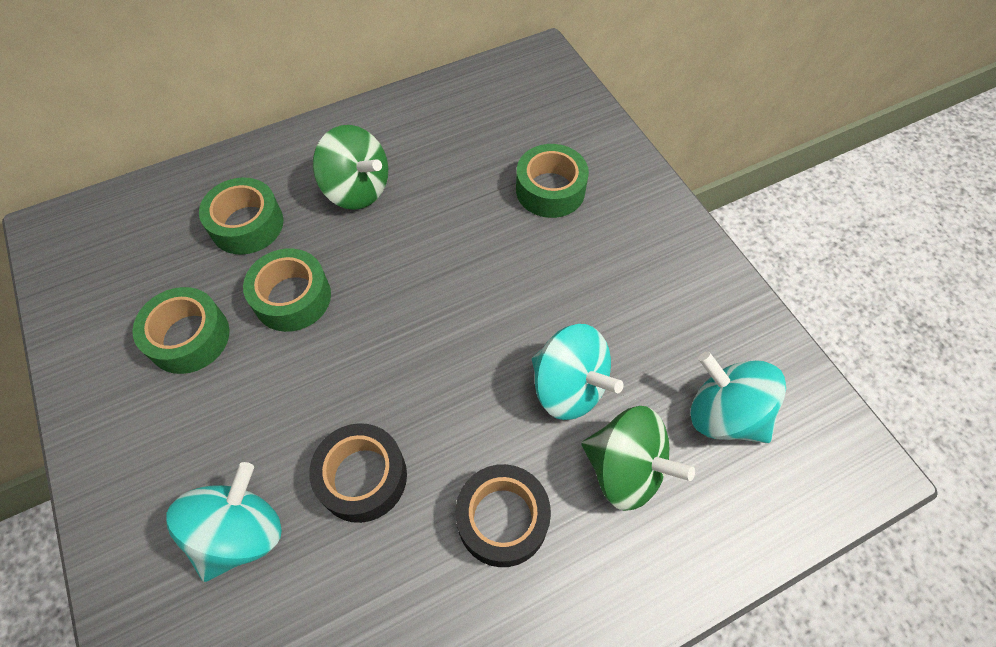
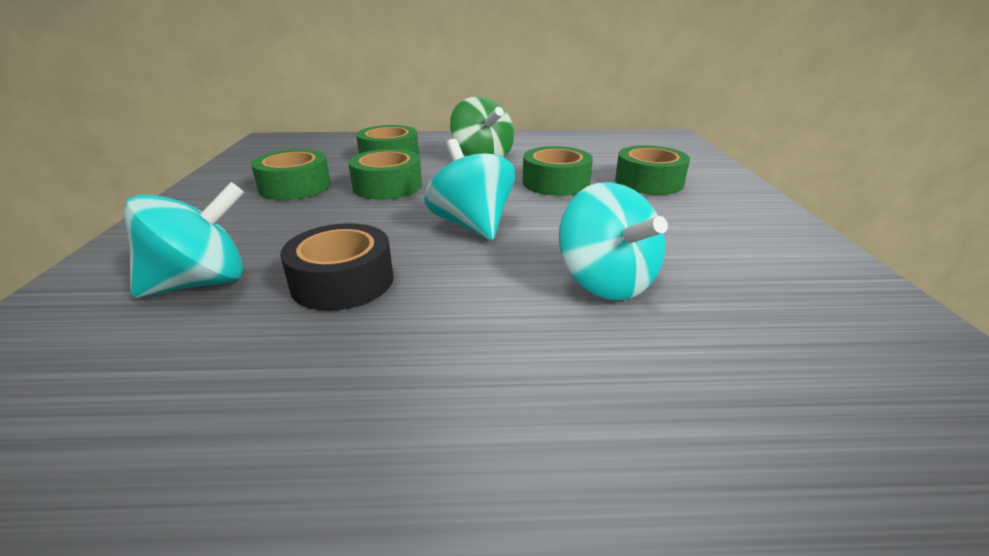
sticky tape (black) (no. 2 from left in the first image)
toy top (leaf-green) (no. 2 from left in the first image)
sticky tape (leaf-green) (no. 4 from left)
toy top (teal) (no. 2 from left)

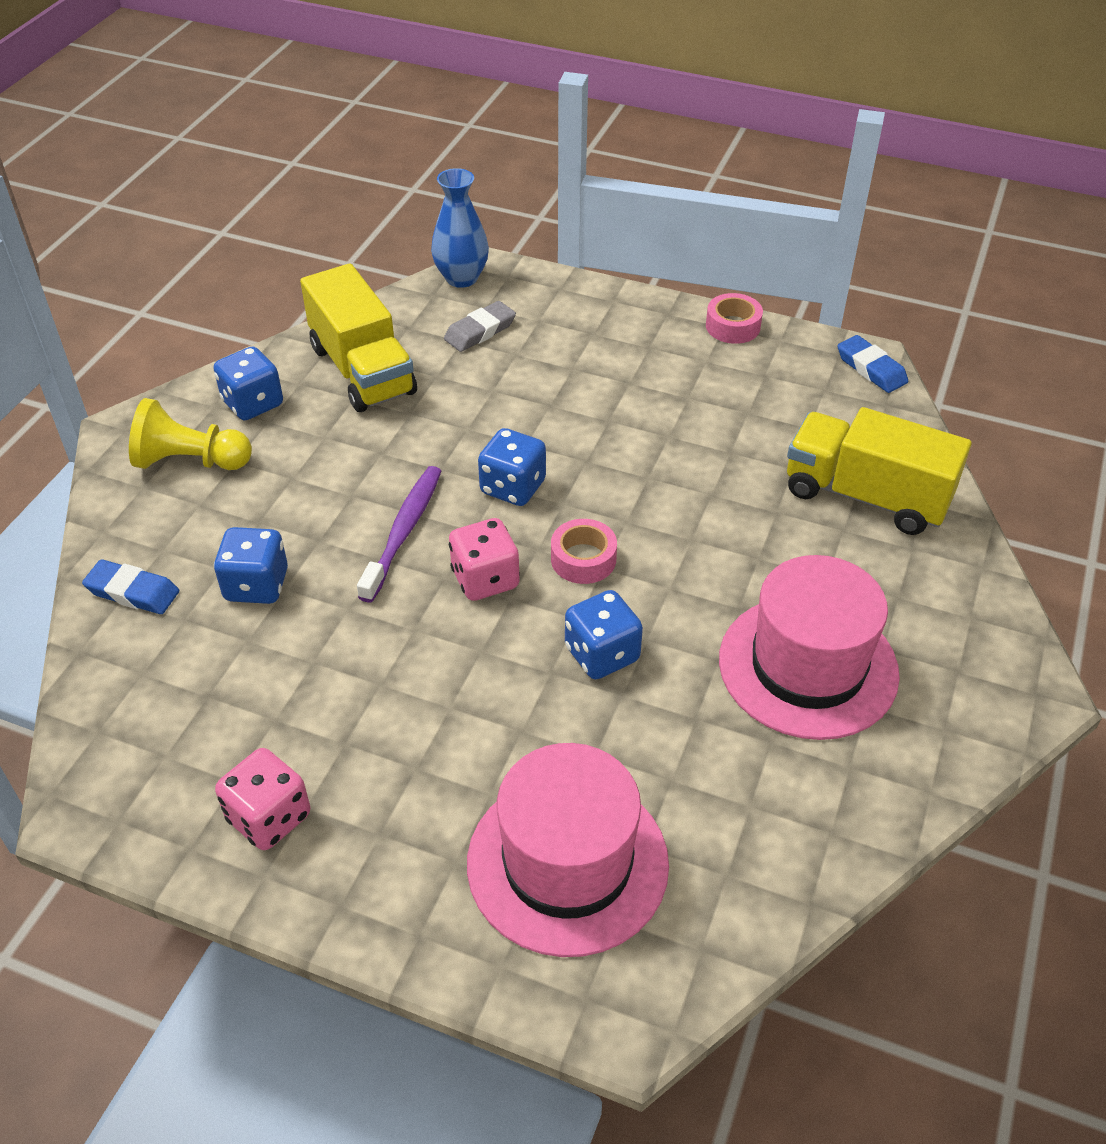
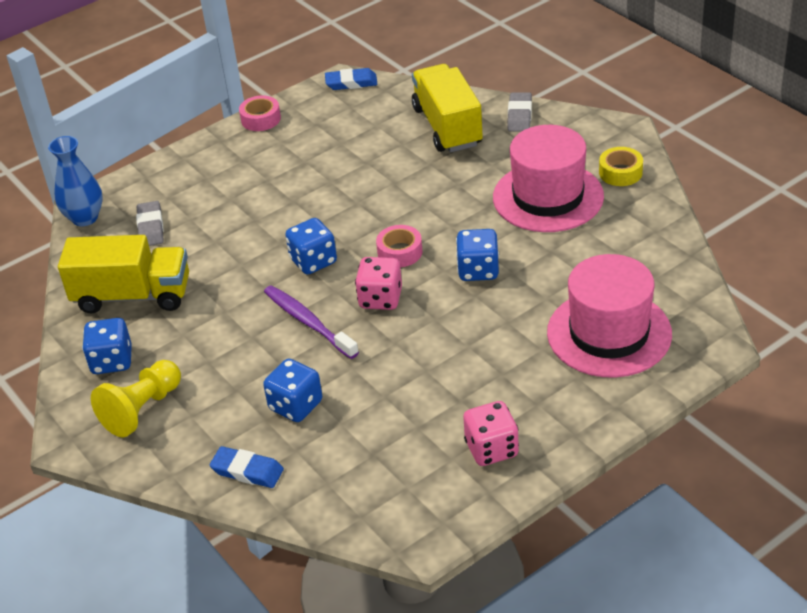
pencil eraser (ash-grey) (no. 2 from left)
sticky tape (golden)
pencil eraser (cobalt) (no. 1 from left)
truck (golden) (no. 2 from left)

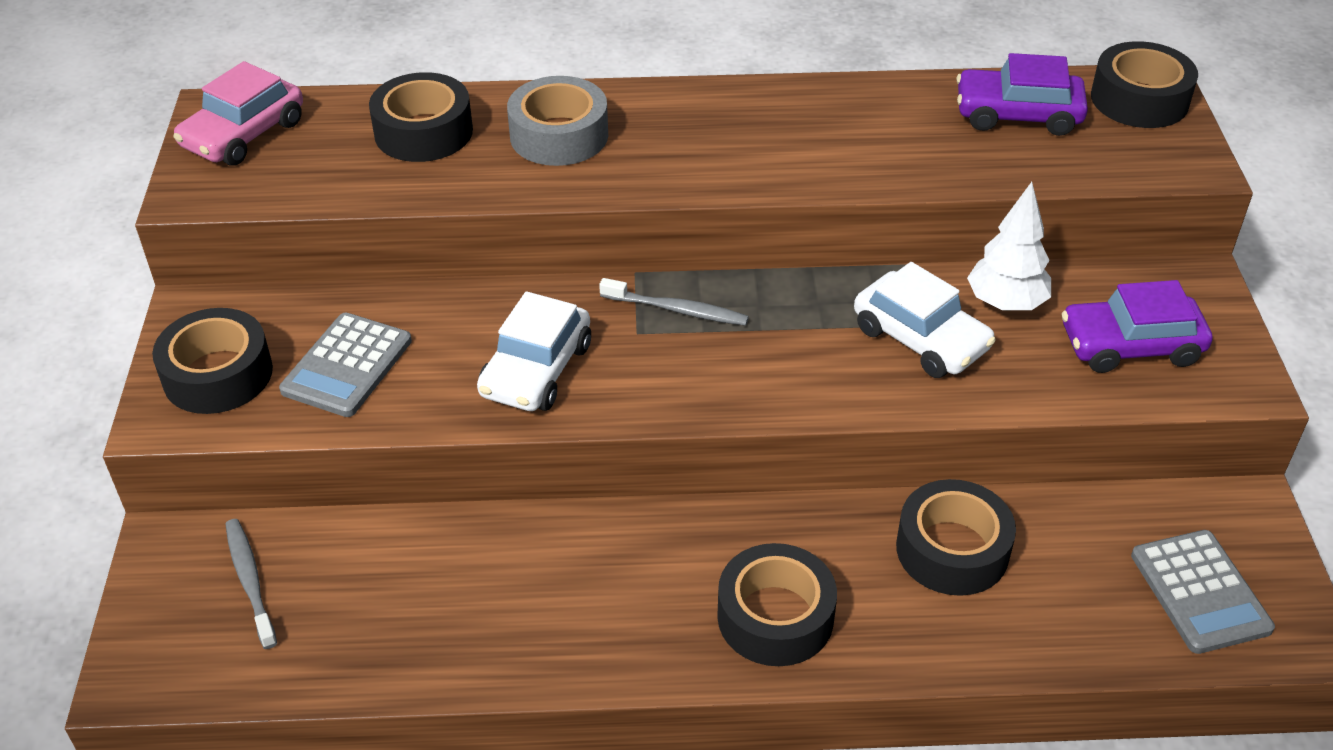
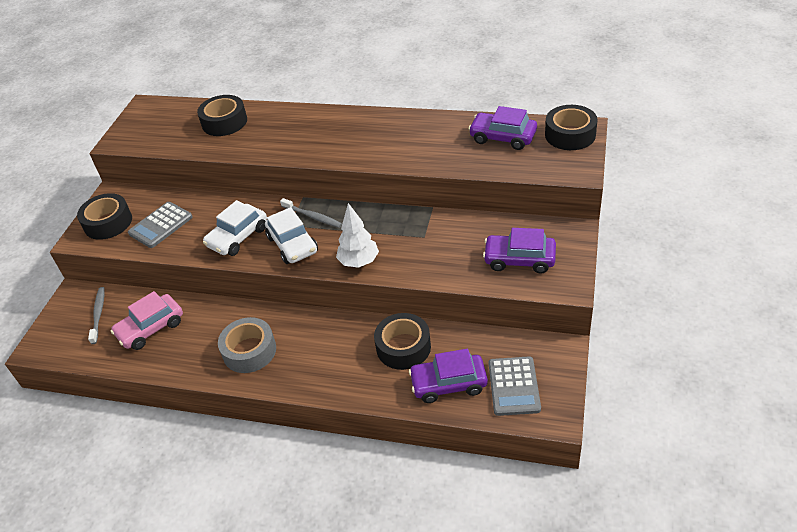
sticky tape (black) (no. 3 from left in the first image)
automobile (violet) (no. 1 from left)
automobile (pink)
sticky tape (ash-grey)
automobile (white) (no. 2 from left)
tree (white)

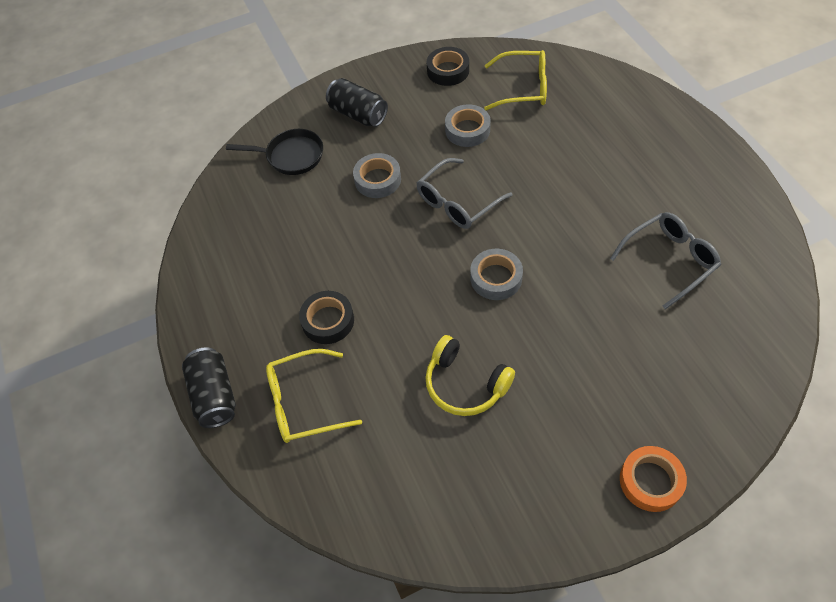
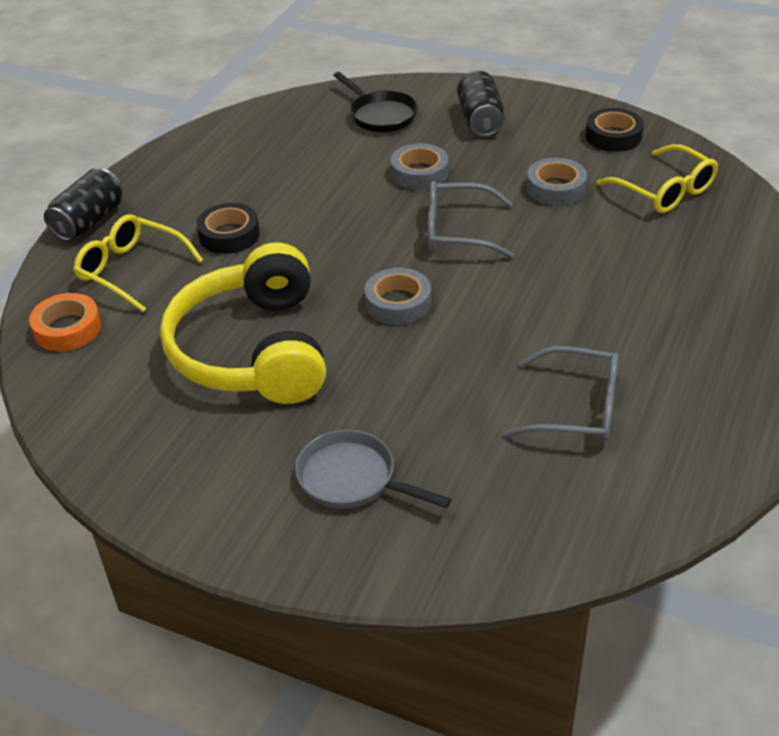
skillet (ash-grey)
sticky tape (orange-coloured)
over-ear headphones (golden)

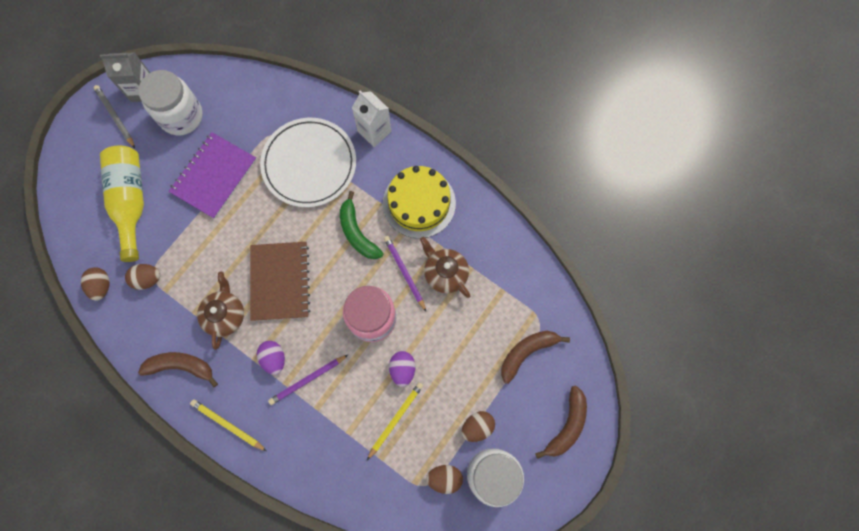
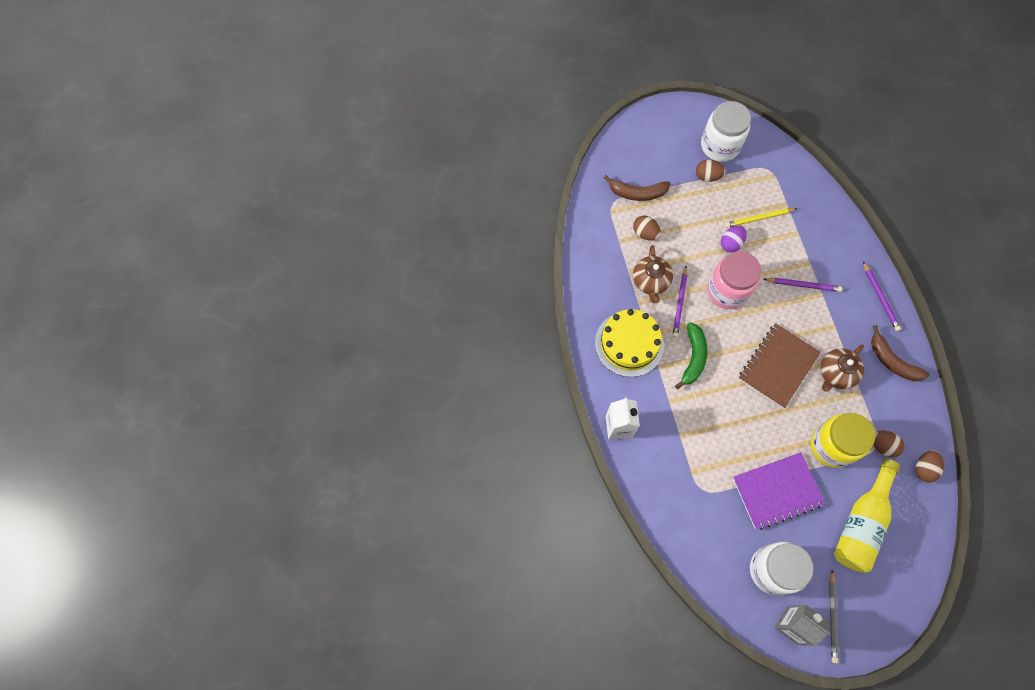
egg (violet) (no. 1 from left in the first image)
flat dish (white)
toy banana (brown) (no. 3 from left in the first image)
jar (golden)
egg (brown) (no. 1 from left)
pencil (violet) (no. 3 from left)

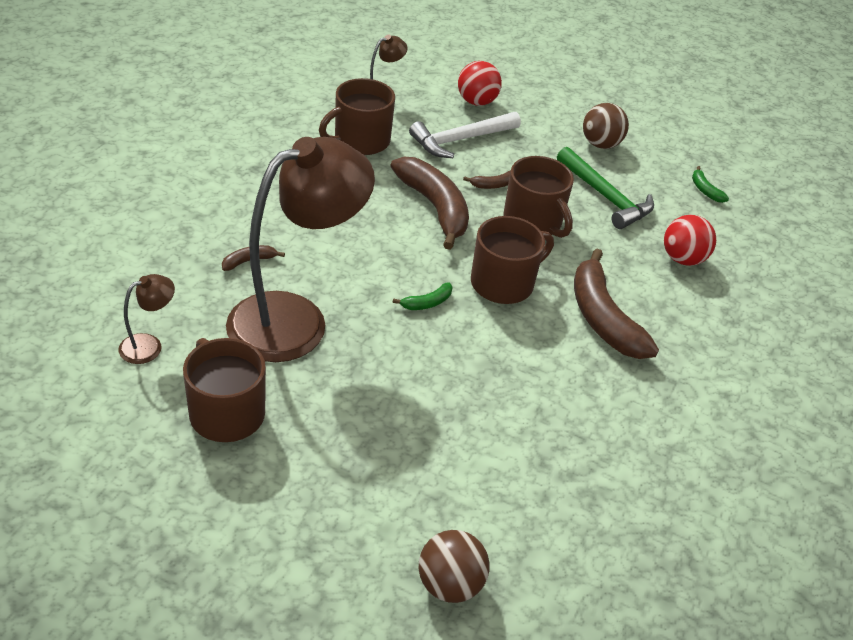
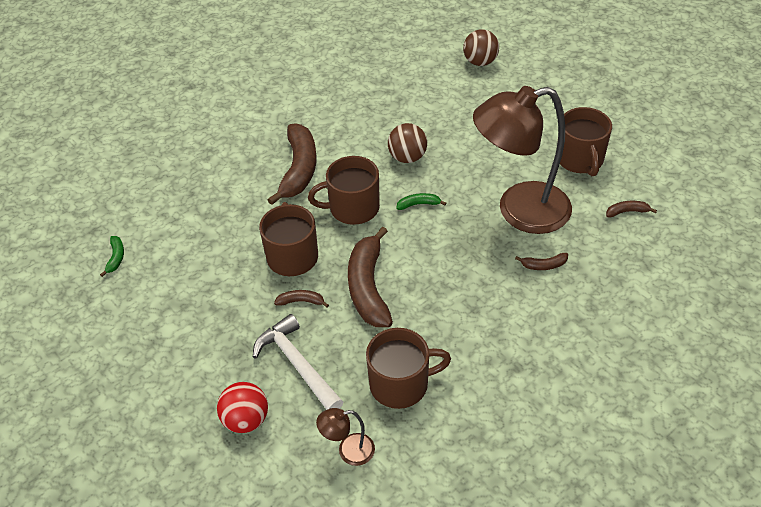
hammer (leaf-green)
ball (red) (no. 2 from left in the first image)
ball (brown) (no. 1 from left)
toy banana (brown) (no. 5 from left)
hammer (white)

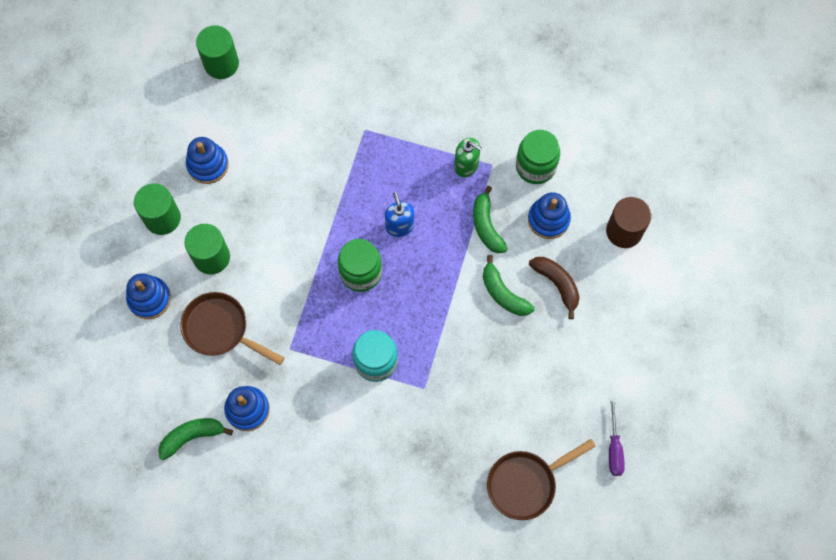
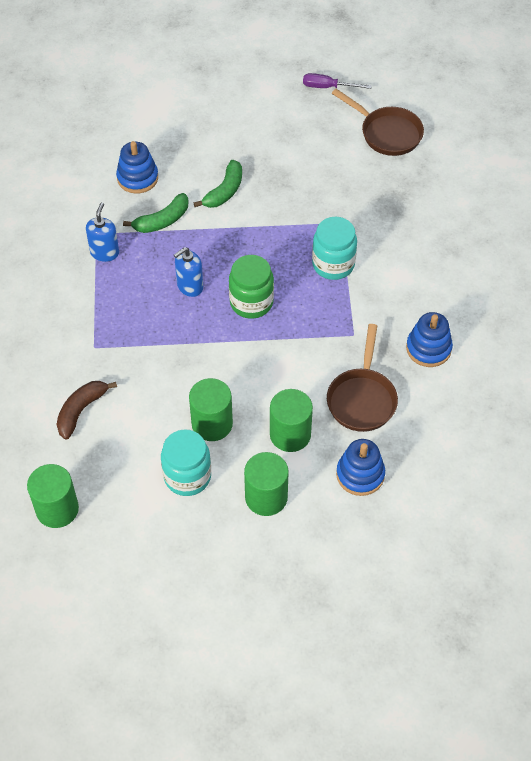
toy banana (leaf-green) (no. 1 from left in the first image)
jar (leaf-green) (no. 2 from left in the first image)
cylinder (brown)
cylinder (leaf-green) (no. 2 from left)
toy banana (brown)
jar (teal) (no. 1 from left)
pump bottle (cobalt) (no. 1 from left)
hand screwdriver (violet)

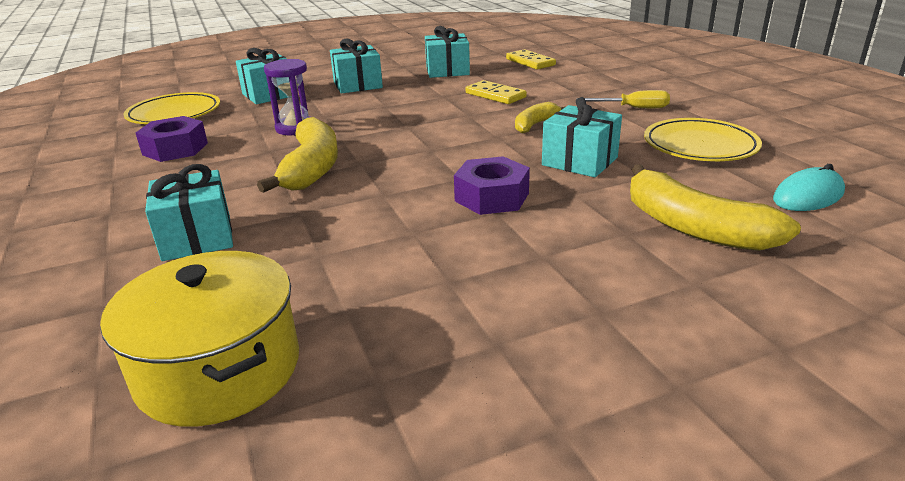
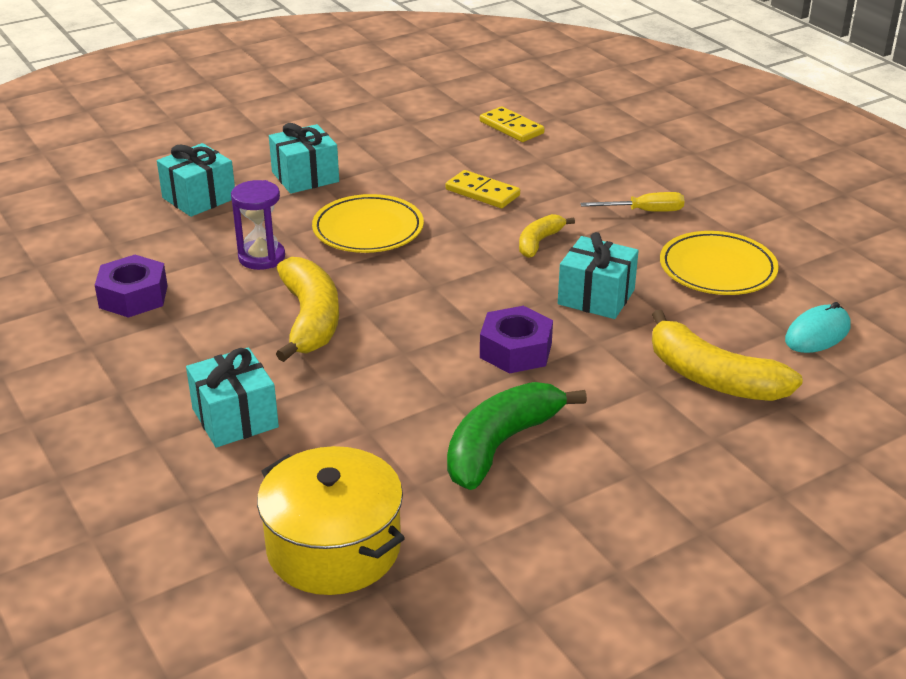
present (teal) (no. 4 from left in the first image)
toy banana (leaf-green)
flat dish (golden) (no. 1 from left)

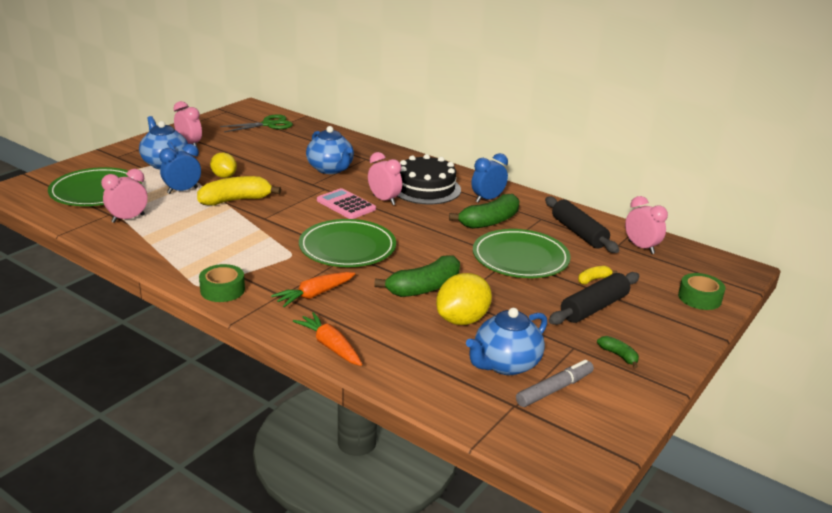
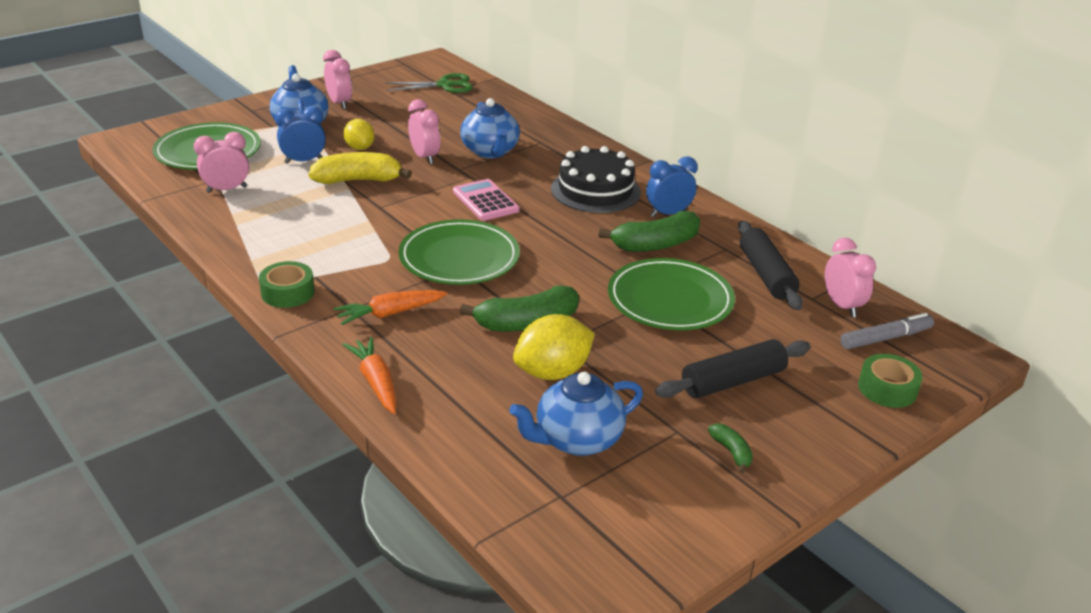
toy banana (golden) (no. 2 from left in the first image)
alarm clock (pink) (no. 3 from left)
felt pen (ash-grey)

